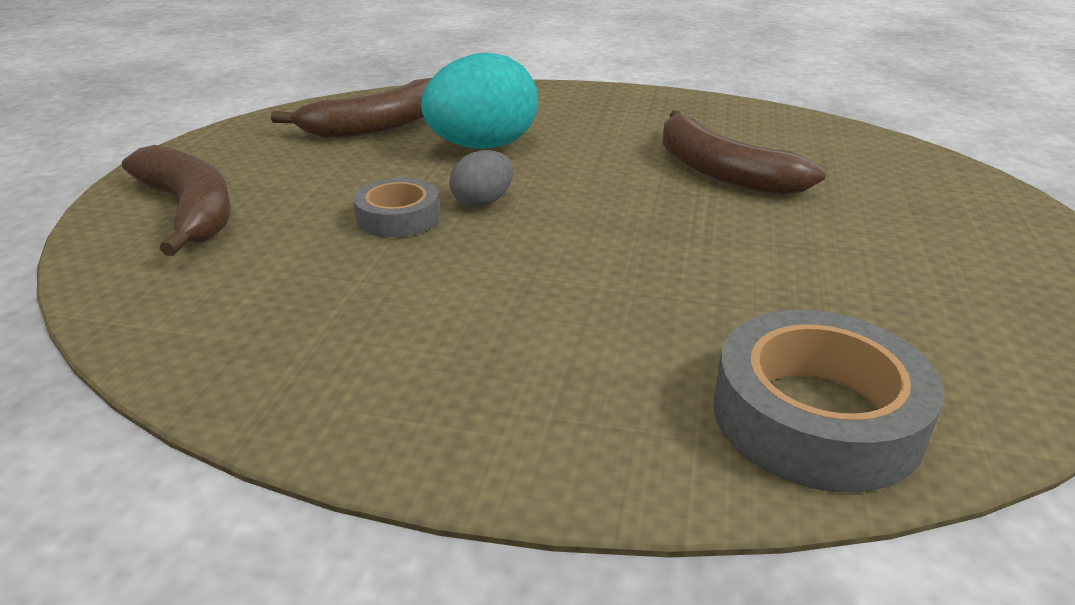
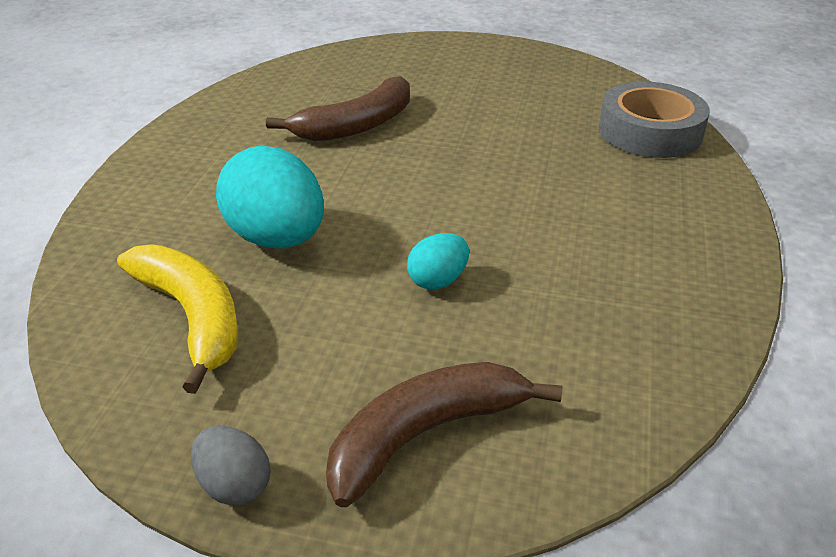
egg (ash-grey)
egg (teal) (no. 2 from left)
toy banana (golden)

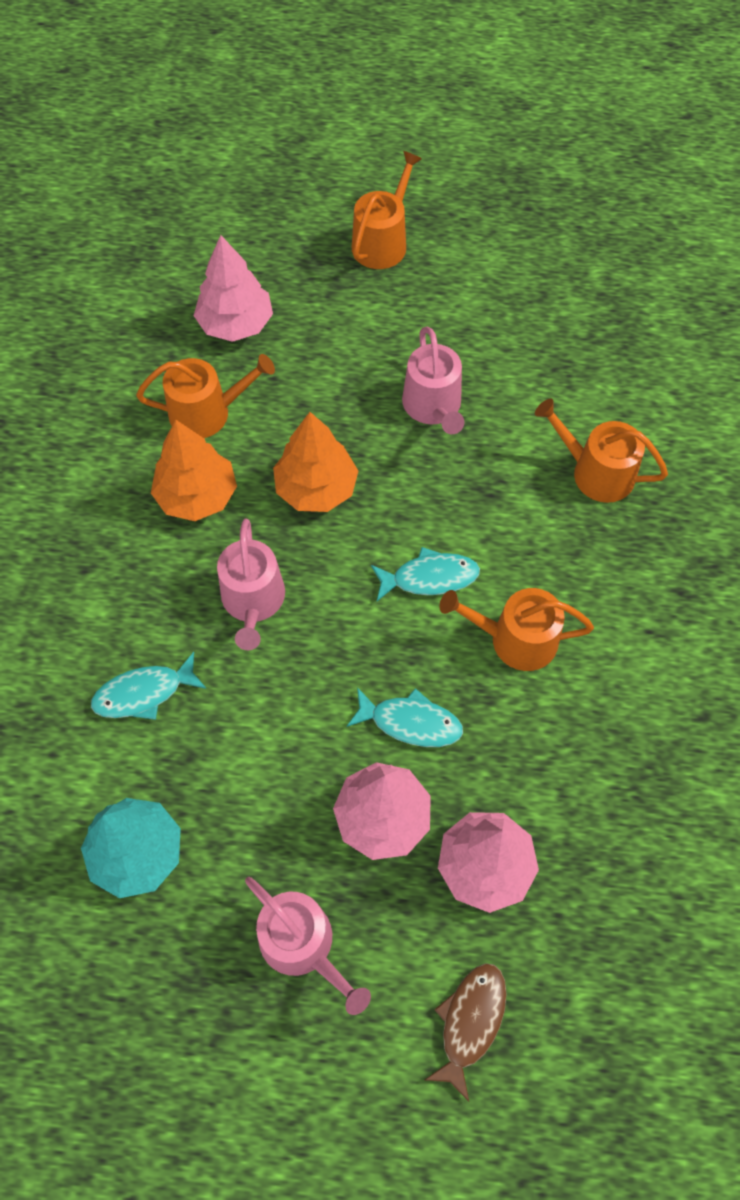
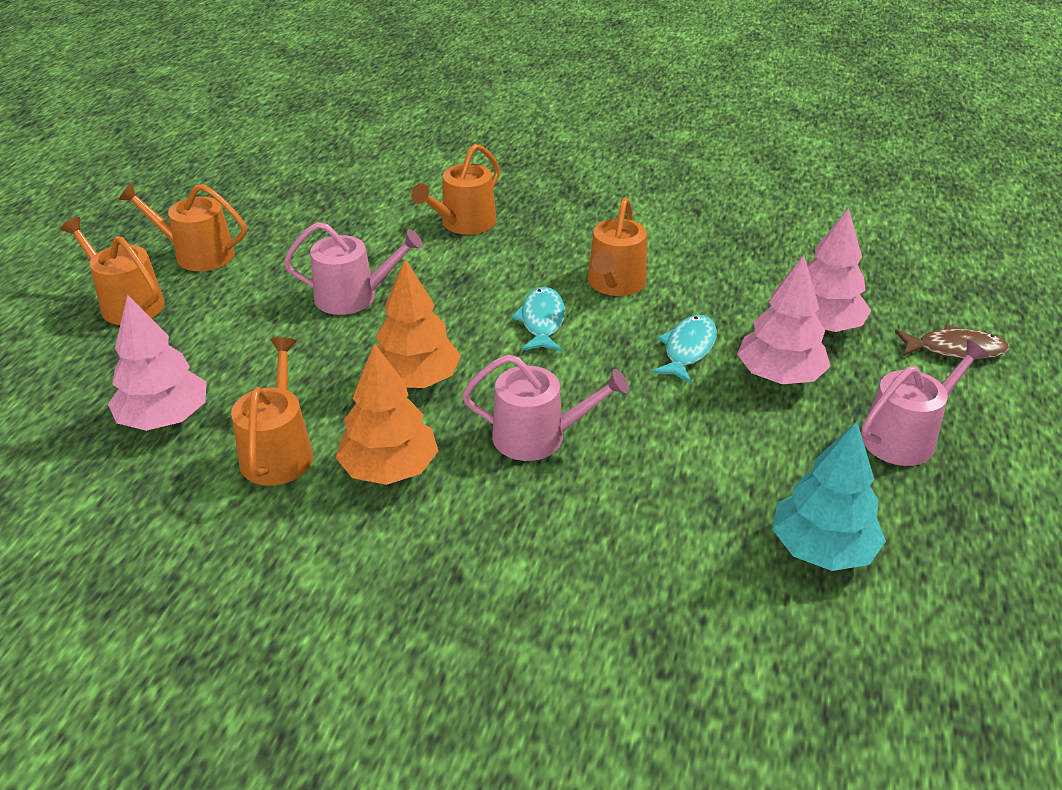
fish figure (teal) (no. 1 from left in the first image)
watering can (orange-coloured) (no. 2 from left)
fish figure (brown)

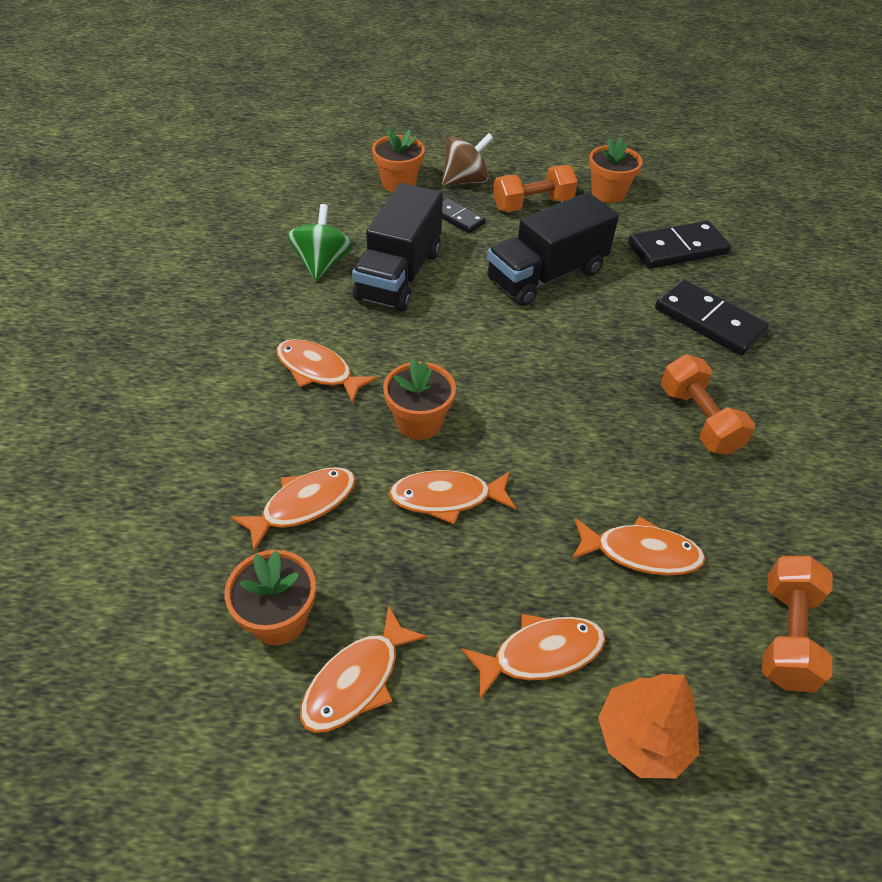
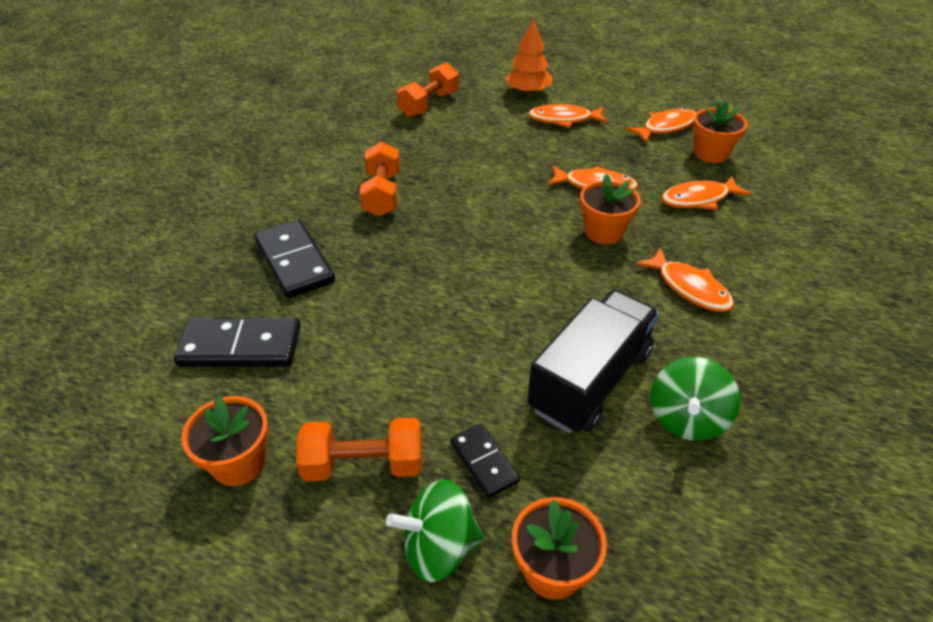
truck (black) (no. 2 from left in the first image)
fish figure (orange-coloured) (no. 6 from left in the first image)
toy top (leaf-green) (no. 1 from left)

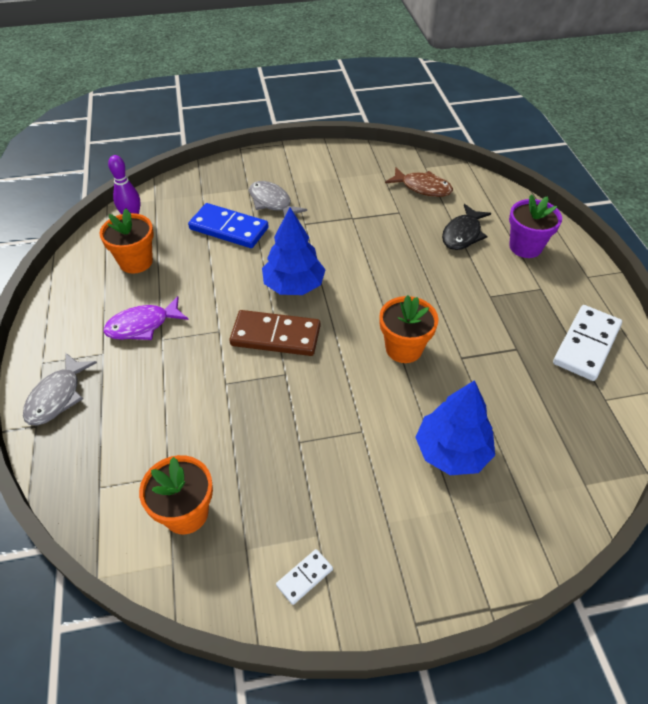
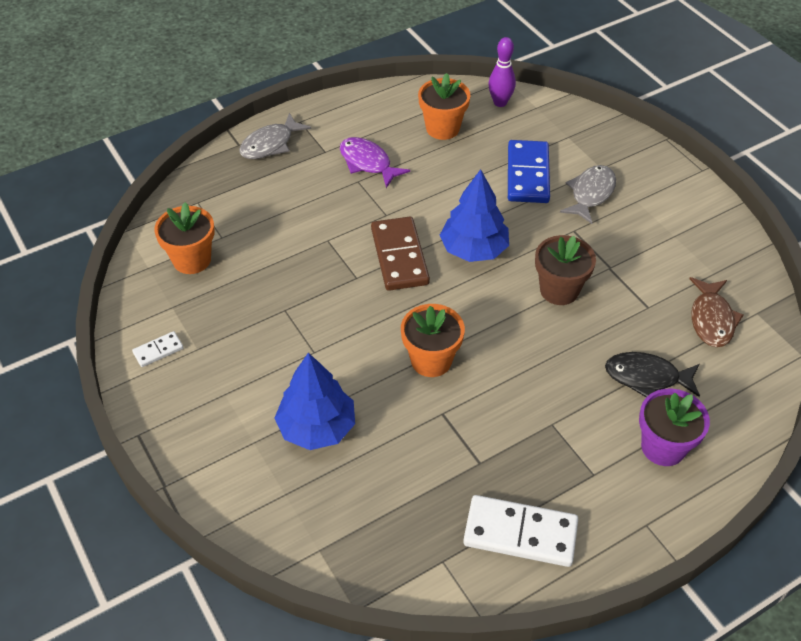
potted plant (brown)
fish figure (ash-grey) (no. 1 from left)
domino tile (white) (no. 1 from left)

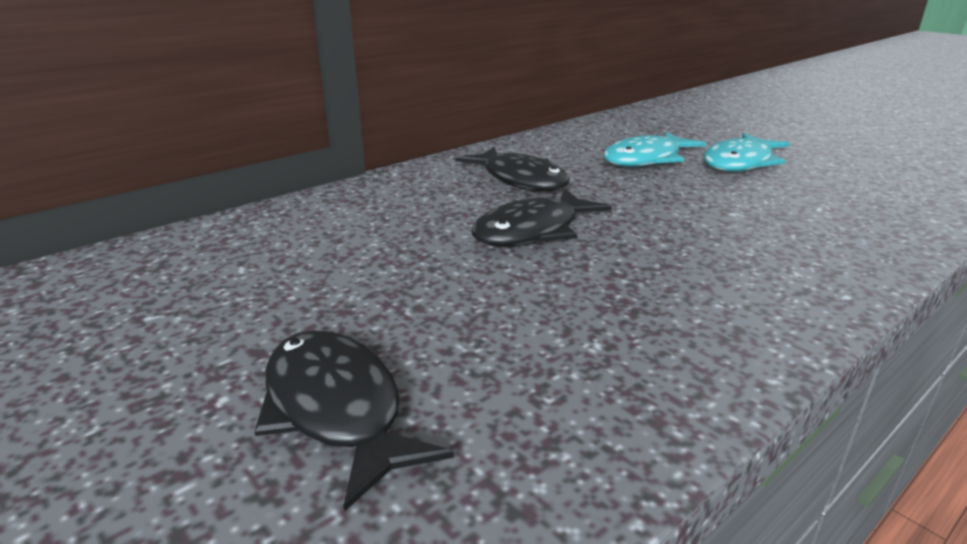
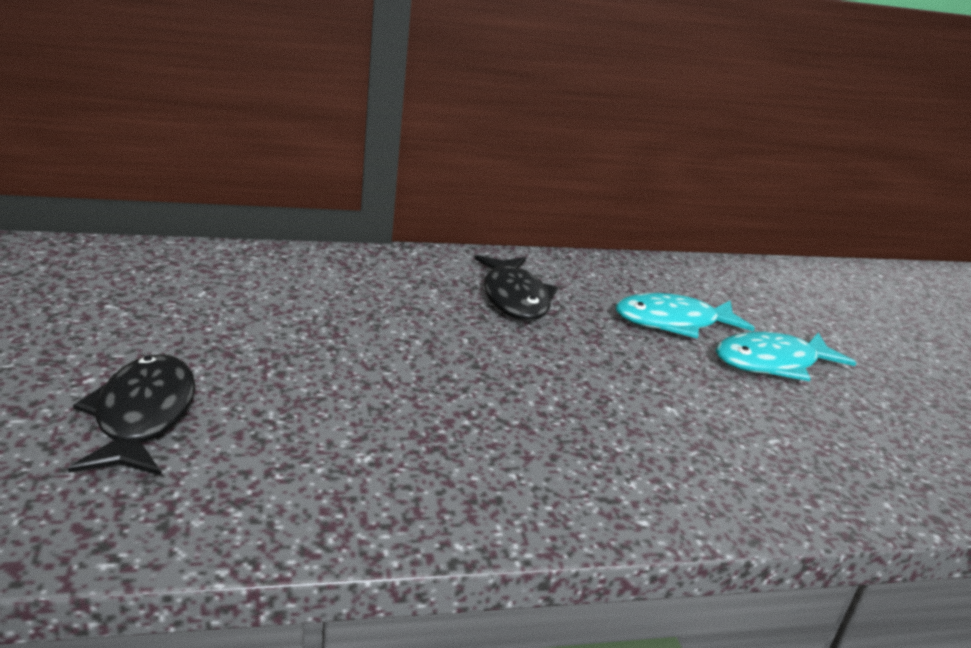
fish figure (black) (no. 3 from left in the first image)

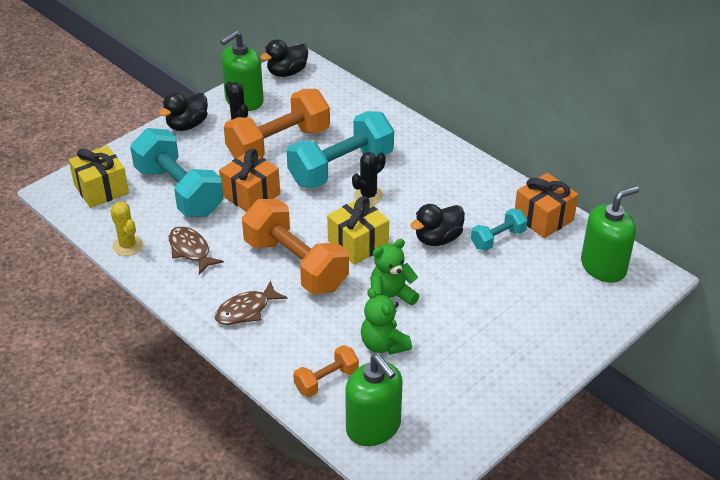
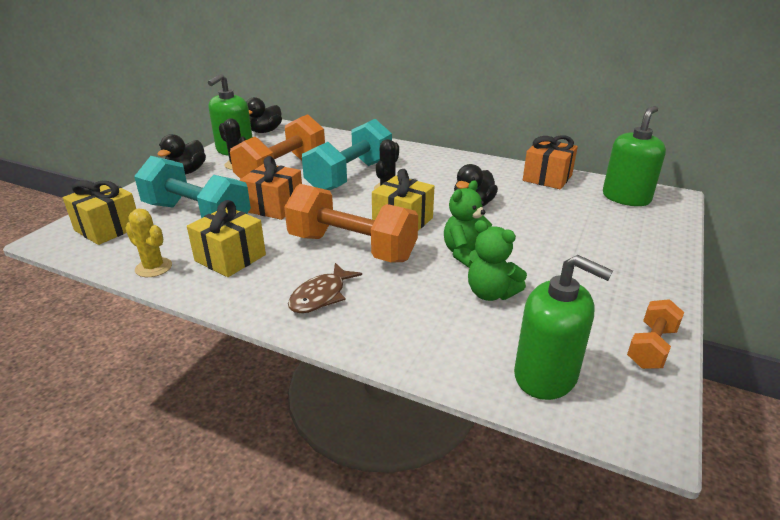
dumbbell (teal) (no. 3 from left in the first image)
dumbbell (orange-coloured) (no. 3 from left)
present (golden) (no. 2 from left)

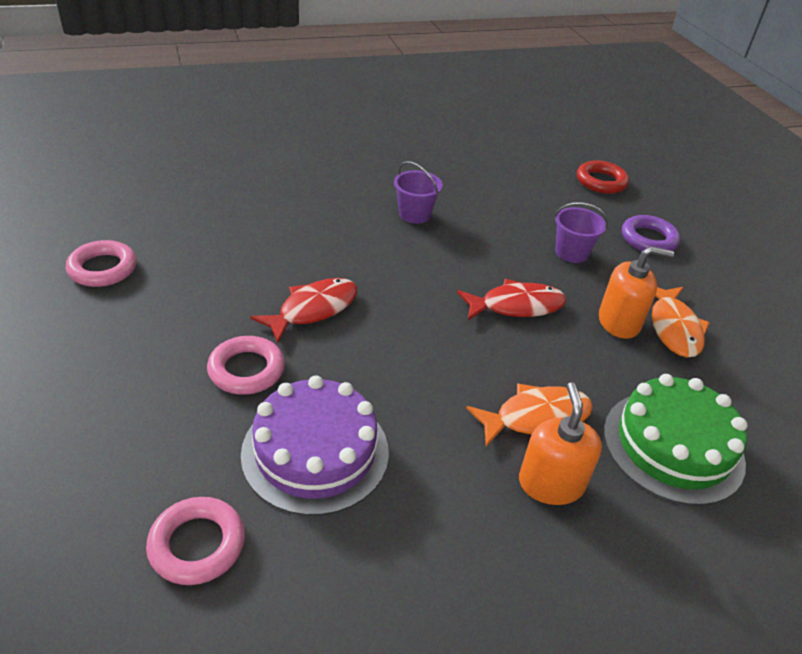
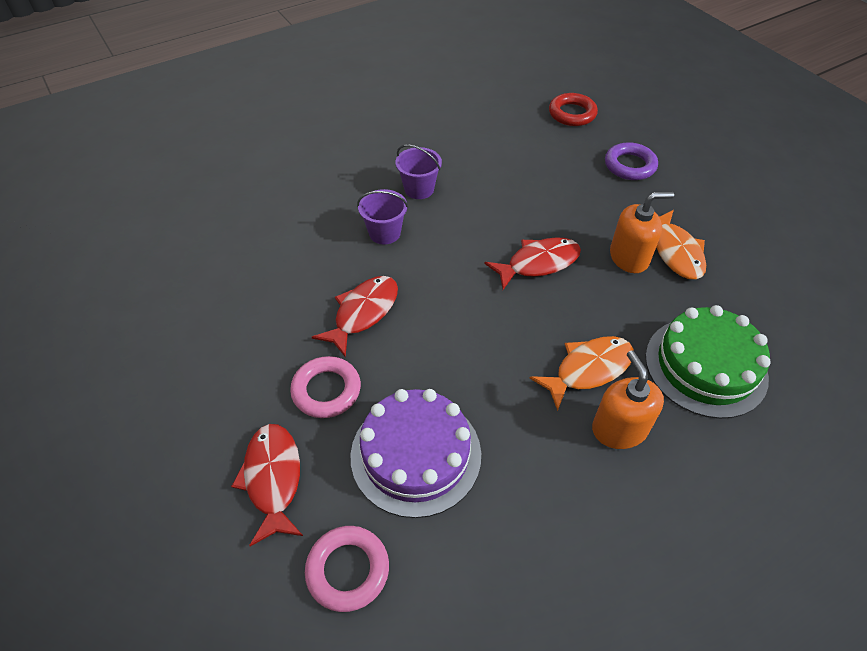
hoop (pink) (no. 1 from left in the first image)
fish figure (red) (no. 1 from left)
pail (violet) (no. 1 from left)

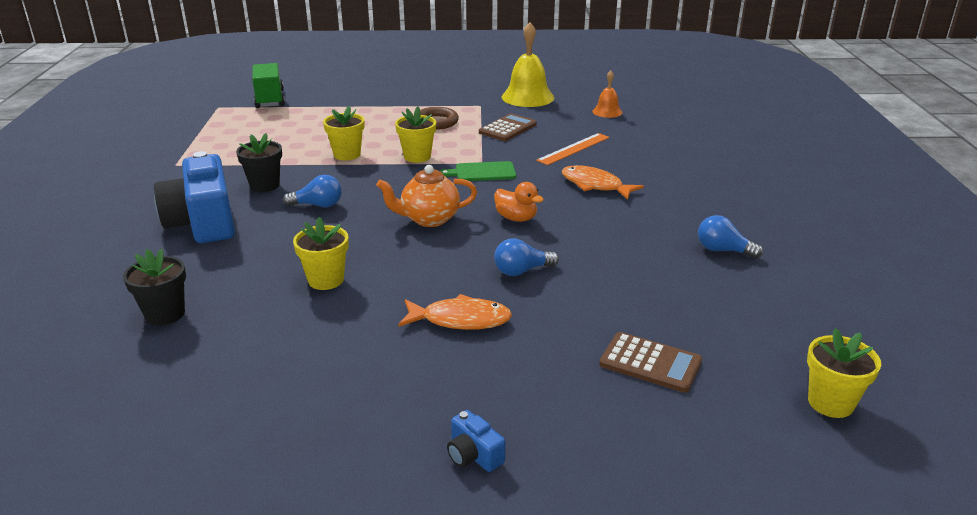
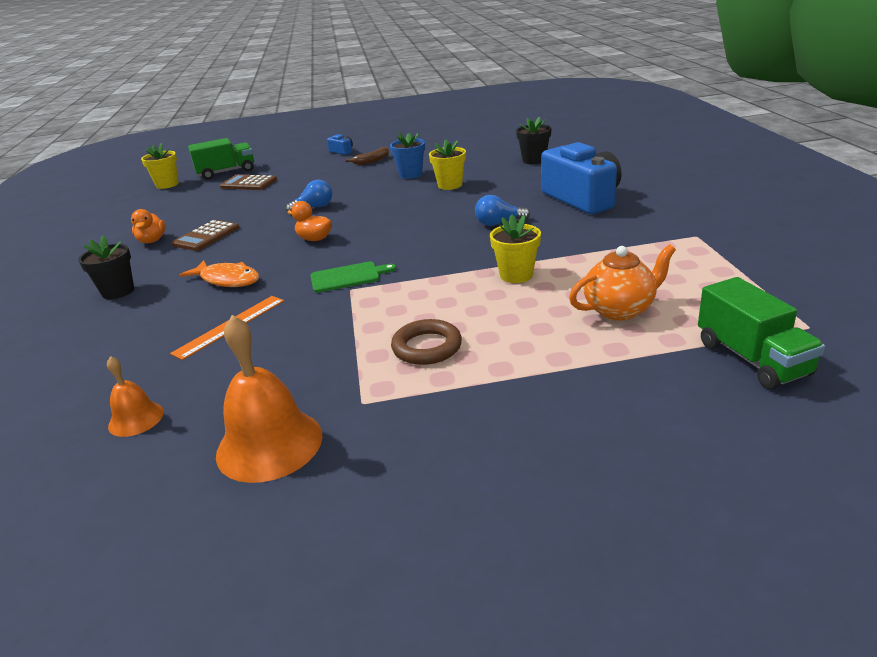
potted plant (golden) (no. 3 from left in the first image)
fish figure (orange-coloured) (no. 1 from left in the first image)
truck (leaf-green) (no. 1 from left)
toy banana (brown)
potted plant (cobalt)
potted plant (black) (no. 1 from left)
teapot (orange-coloured)
pocket calculator (brown) (no. 1 from left)
toy duck (orange-coloured) (no. 1 from left)
school bell (orange-coloured) (no. 2 from left)

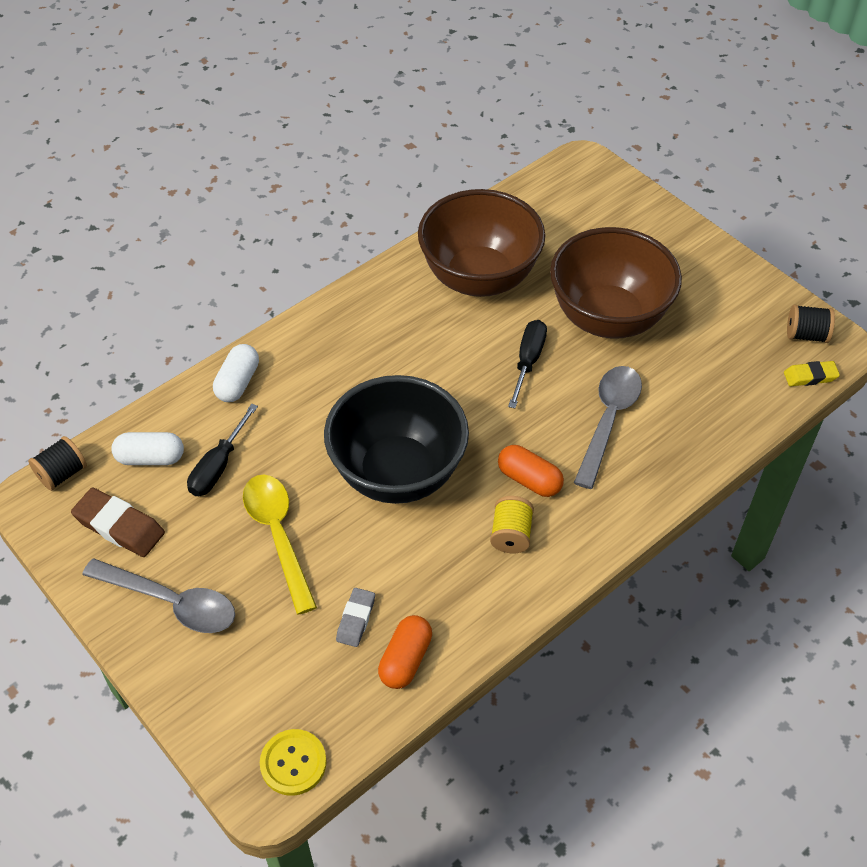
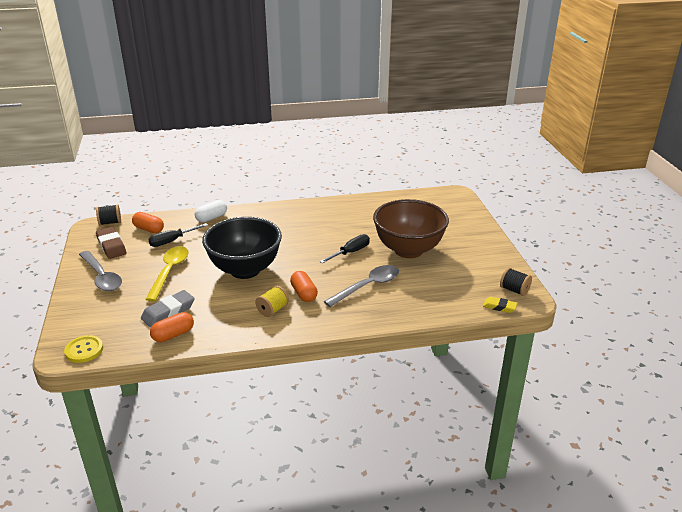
bowl (brown) (no. 1 from left in the first image)
pill shape (orange-coloured) (no. 1 from left)
pencil eraser (ash-grey)

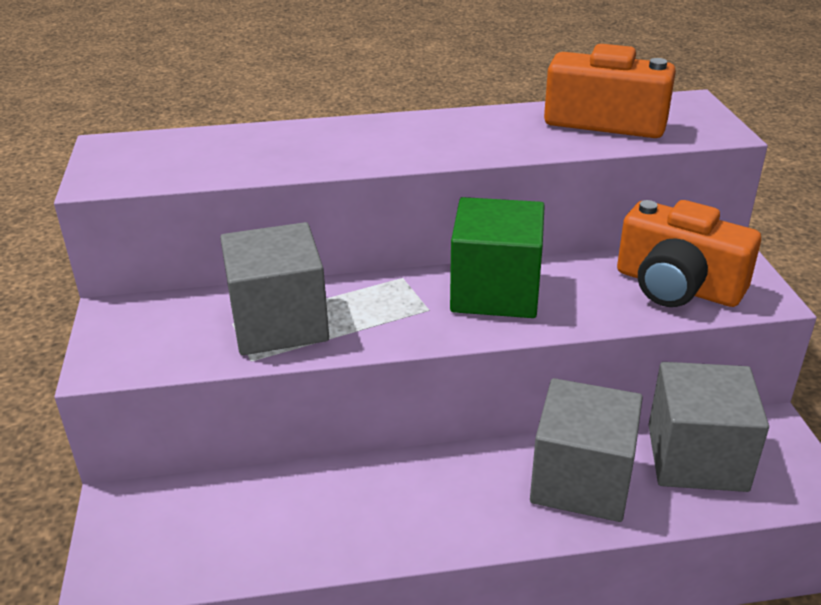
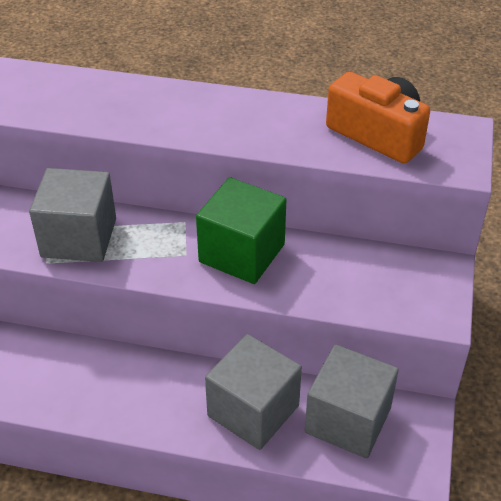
camera (orange-coloured) (no. 2 from left in the first image)

